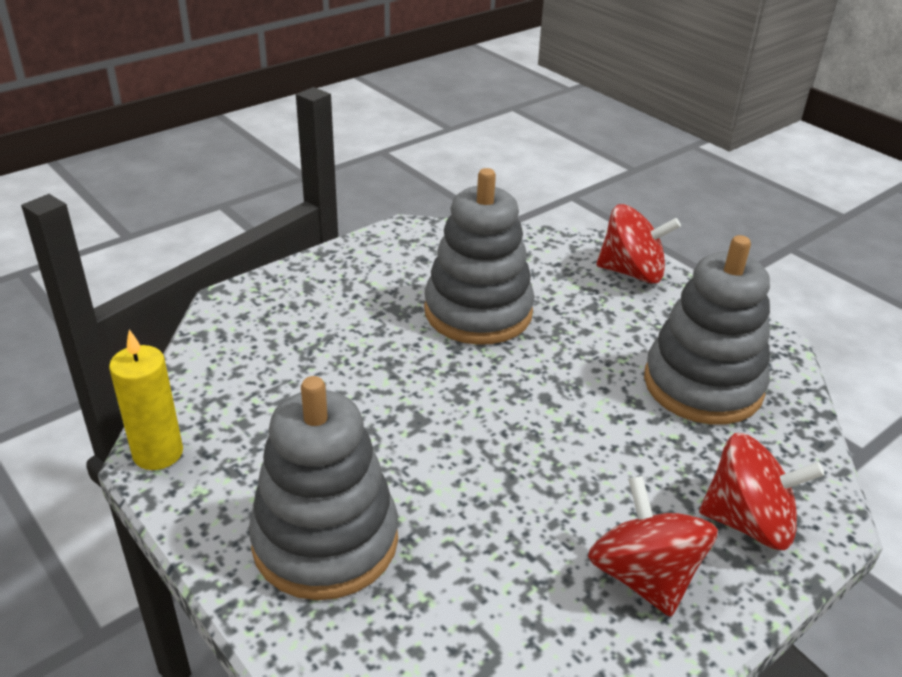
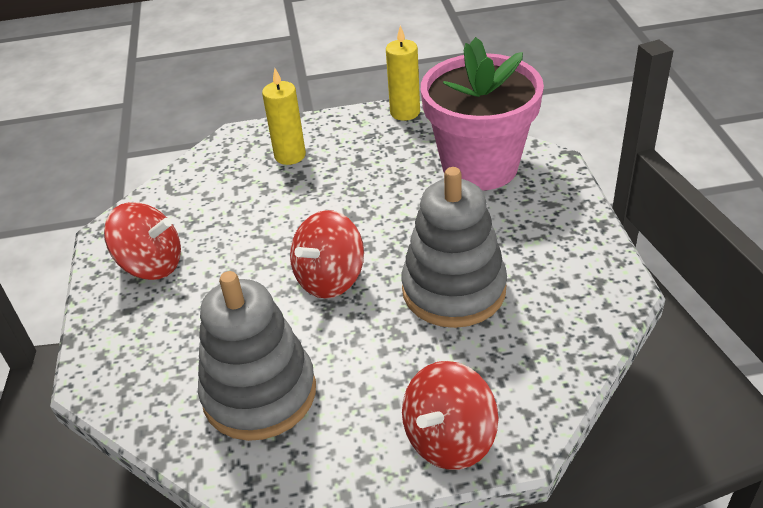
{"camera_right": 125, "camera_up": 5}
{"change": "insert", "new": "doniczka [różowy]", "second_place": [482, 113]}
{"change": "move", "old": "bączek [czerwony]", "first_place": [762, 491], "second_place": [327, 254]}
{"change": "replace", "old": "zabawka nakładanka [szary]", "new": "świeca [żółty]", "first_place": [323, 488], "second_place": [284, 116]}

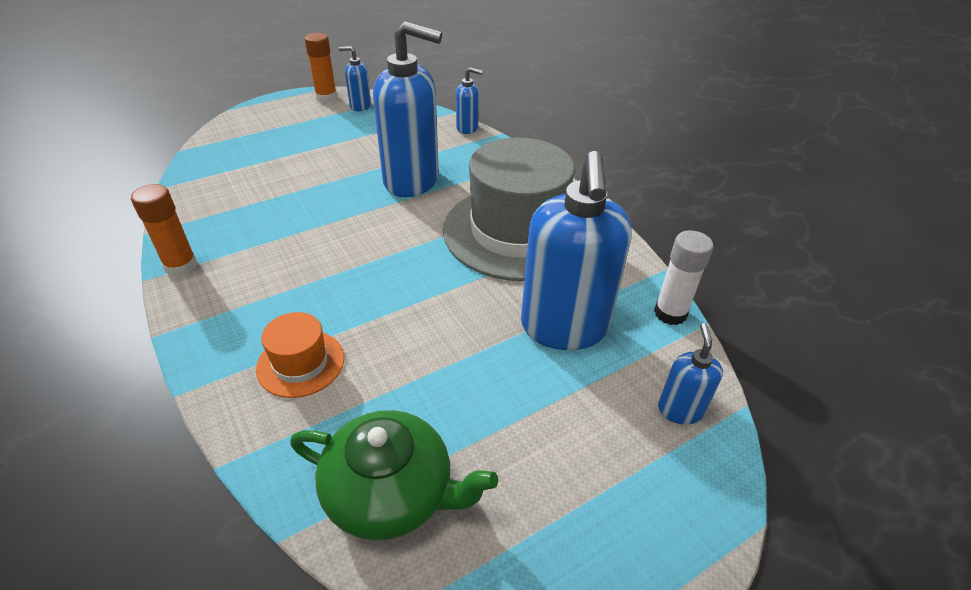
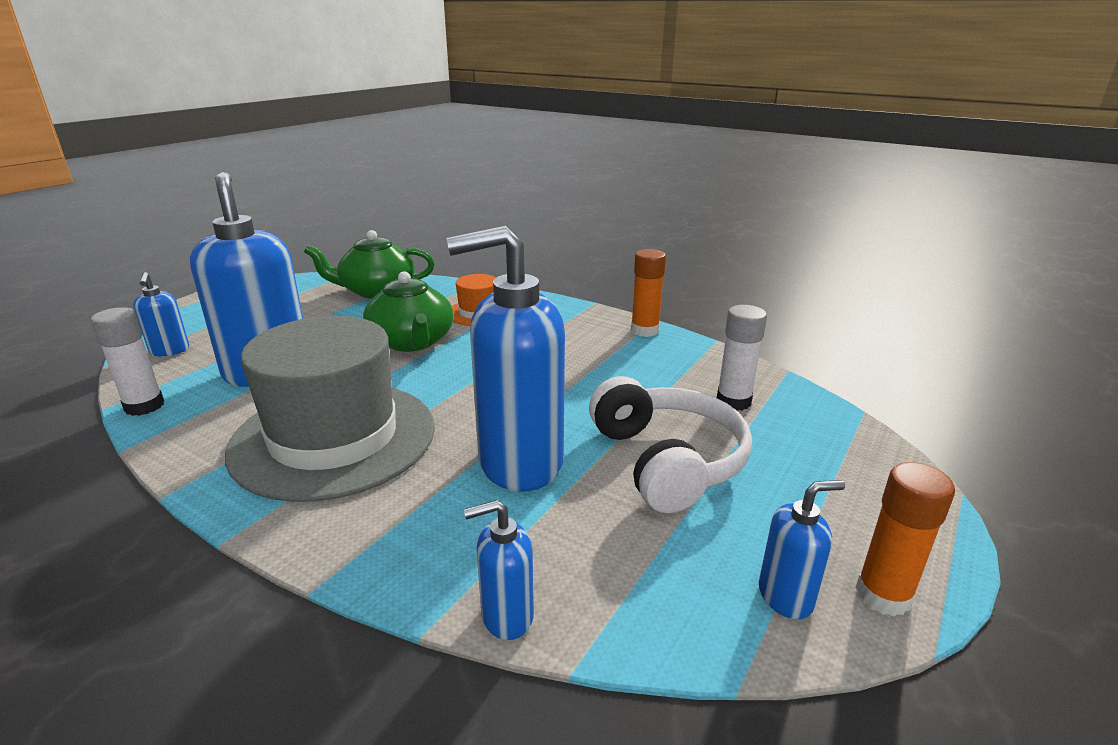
{"camera_right": 155, "camera_up": -15}
{"change": "insert", "new": "imbryk [zielony]", "second_place": [408, 311]}
{"change": "insert", "new": "słuchawki [biały]", "second_place": [670, 444]}
{"change": "insert", "new": "klej w sztyfcie [biały]", "second_place": [742, 357]}

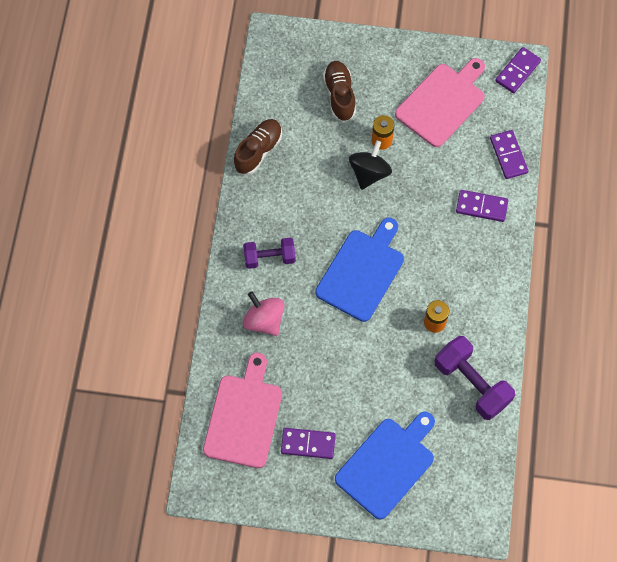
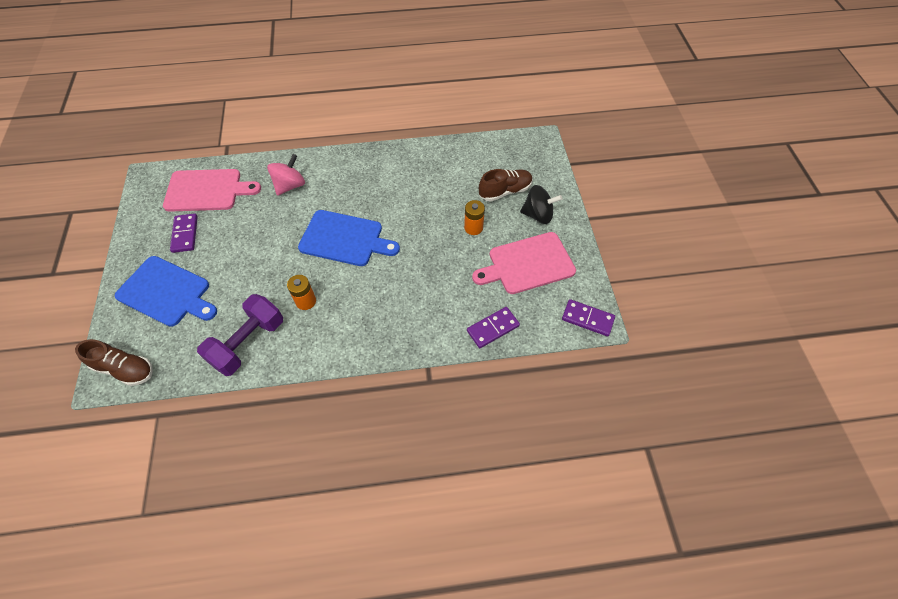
{"camera_right": 75, "camera_up": -10}
{"change": "delete", "old": "hantel [fioletowy]", "first_place": [269, 253]}
{"change": "delete", "old": "kostka domina [fioletowy]", "first_place": [482, 206]}
{"change": "move", "old": "but [brązowy]", "first_place": [258, 147], "second_place": [114, 362]}
{"change": "move", "old": "bączek [czarny]", "first_place": [370, 165], "second_place": [541, 204]}
{"change": "rotate", "old": "deska do krojenia [różowy]", "first_place": [440, 102], "second_place": [524, 263], "degrees": 135}

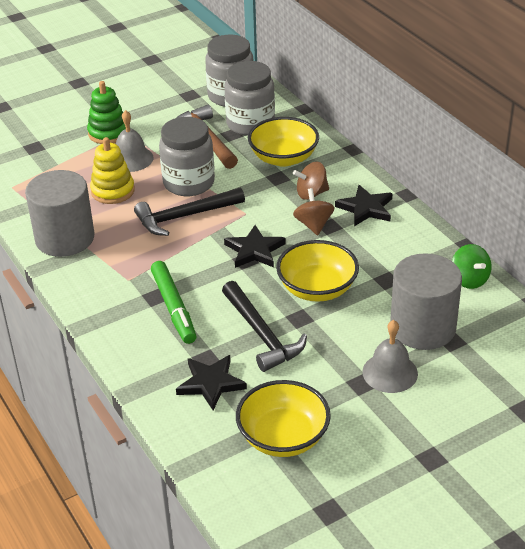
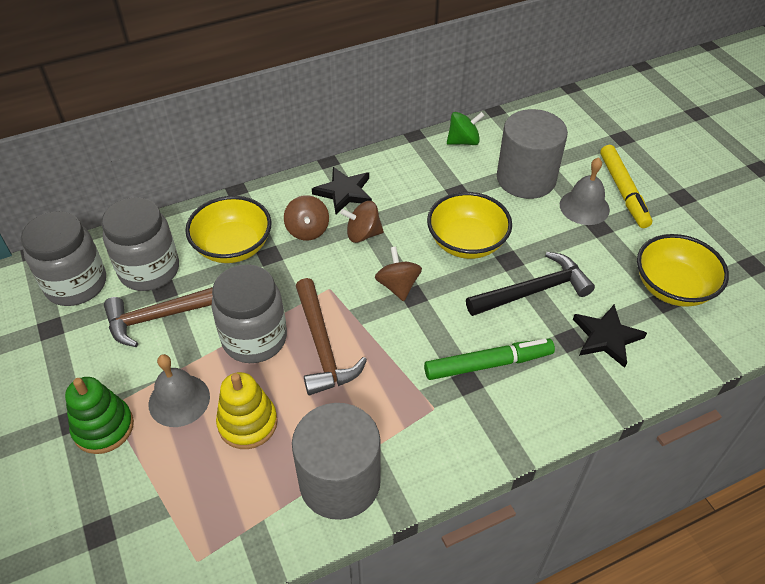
{"camera_right": -85, "camera_up": 10}
{"change": "insert", "new": "flamaster [żółty]", "second_place": [626, 186]}
{"change": "replace", "old": "gwiazda [czarny]", "new": "bączek [brązowy]", "first_place": [255, 246], "second_place": [398, 273]}
{"change": "recolor", "old": "młotek [czarny]", "new": "młotek [brązowy]", "first_place": [189, 211], "second_place": [331, 336]}

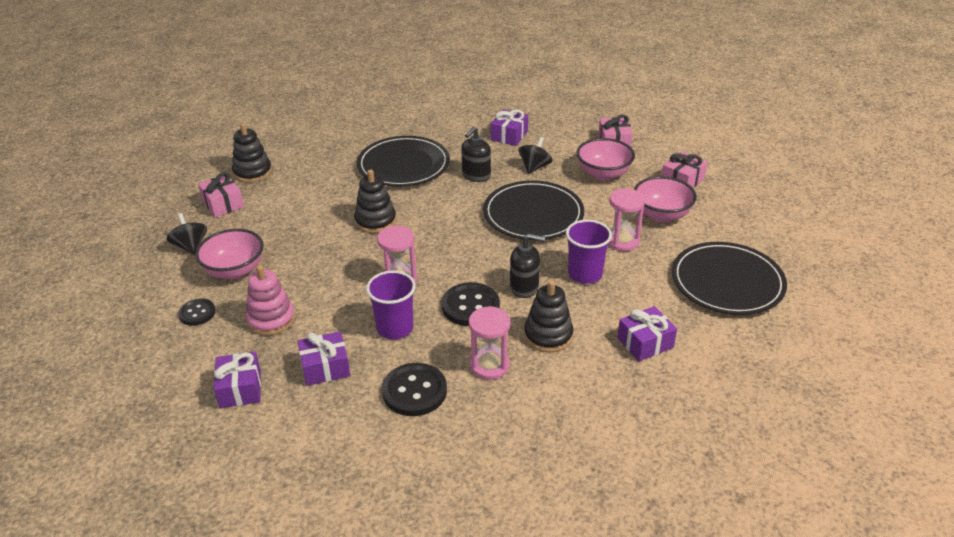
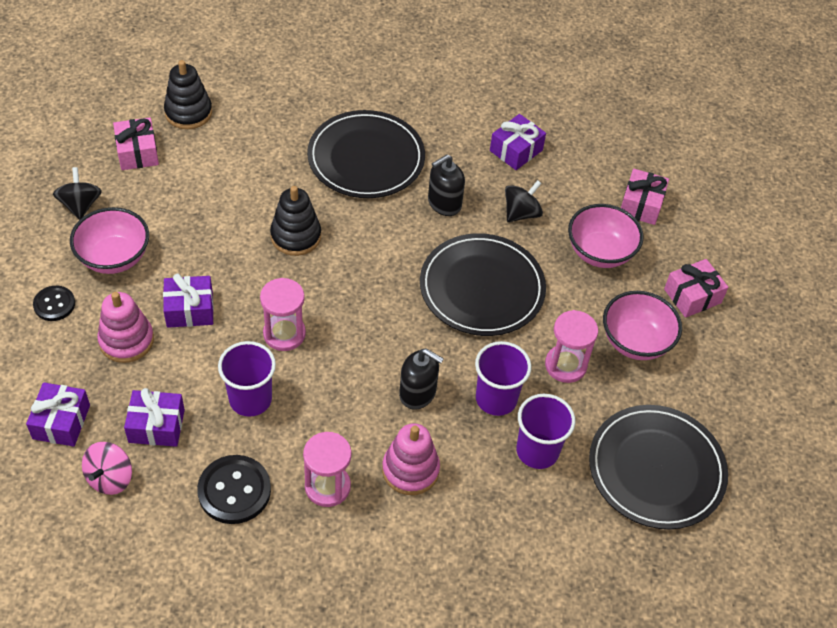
{"camera_right": 15, "camera_up": 15}
{"change": "delete", "old": "guzik [czarny]", "first_place": [471, 304]}
{"change": "insert", "new": "bączek [różowy]", "second_place": [107, 468]}
{"change": "insert", "new": "szklanka [fioletowy]", "second_place": [545, 431]}
{"change": "move", "old": "prezent [fioletowy]", "first_place": [647, 333], "second_place": [188, 301]}
{"change": "recolor", "old": "zabawka nakładanka [czarny]", "new": "zabawka nakładanka [różowy]", "first_place": [548, 316], "second_place": [411, 459]}

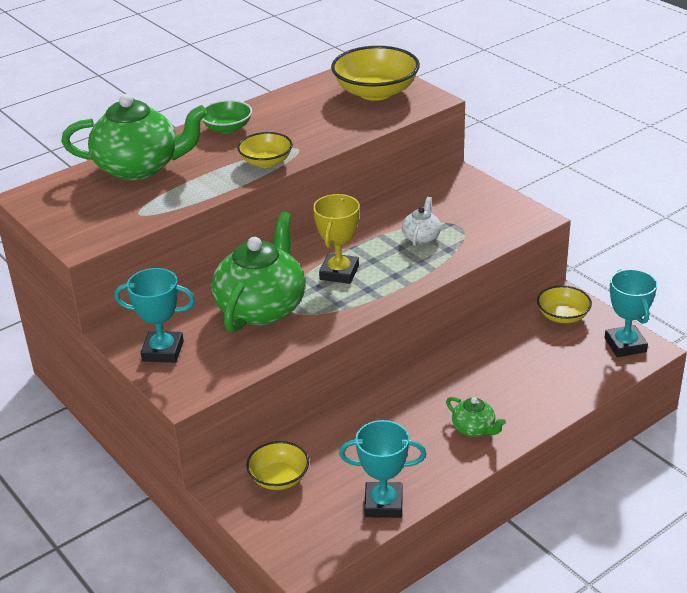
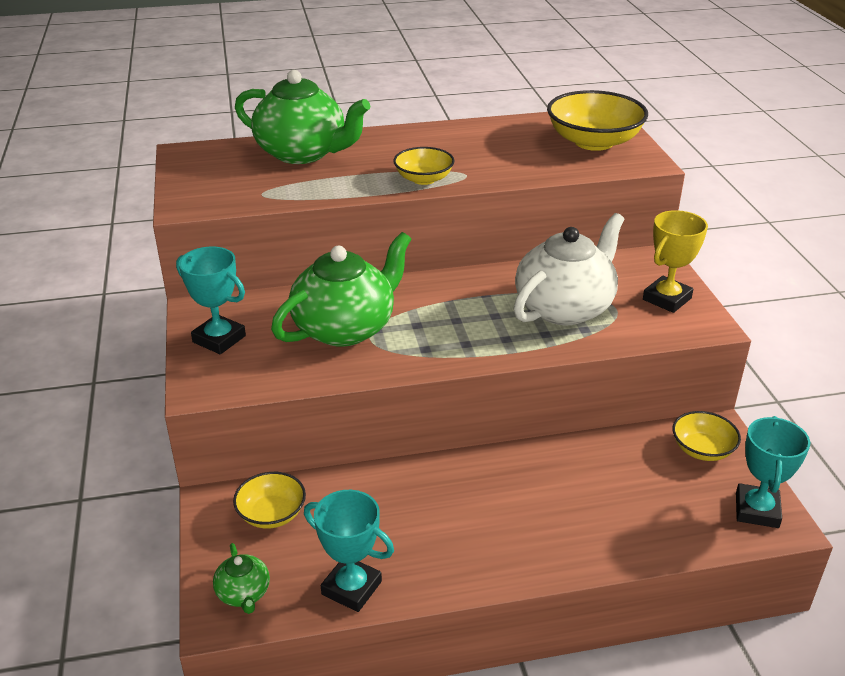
{"camera_right": 25, "camera_up": 0}
{"change": "delete", "old": "miska [zielony]", "first_place": [227, 116]}
{"change": "move", "old": "puchar [żółty]", "first_place": [336, 239], "second_place": [675, 261]}
{"change": "move", "old": "imbryk [zielony]", "first_place": [476, 417], "second_place": [241, 578]}
{"change": "resize", "old": "imbryk [biały]", "first_place": [421, 221], "second_place": [569, 269], "factor": 2.21}

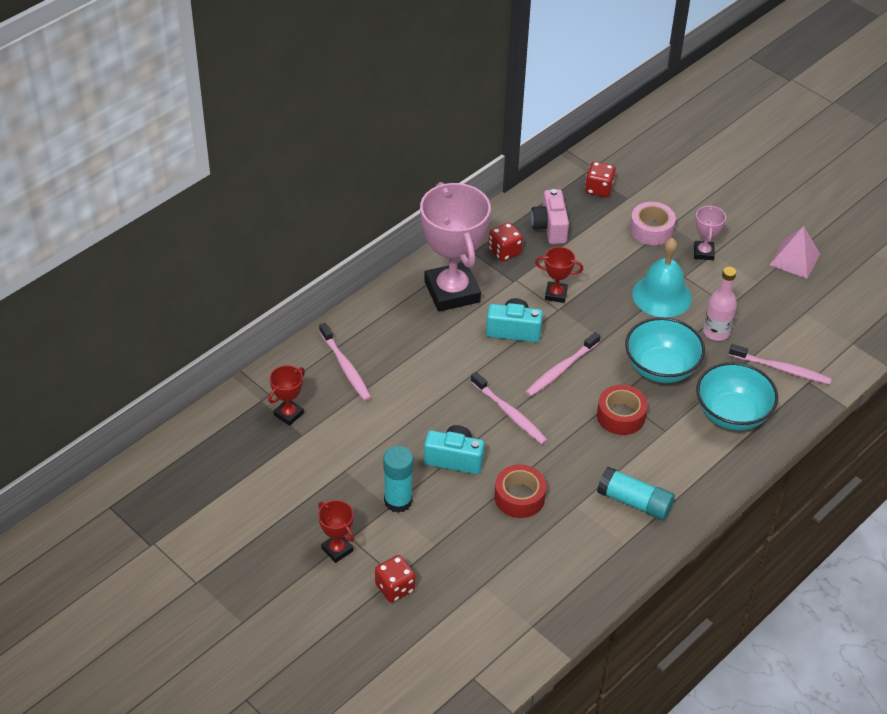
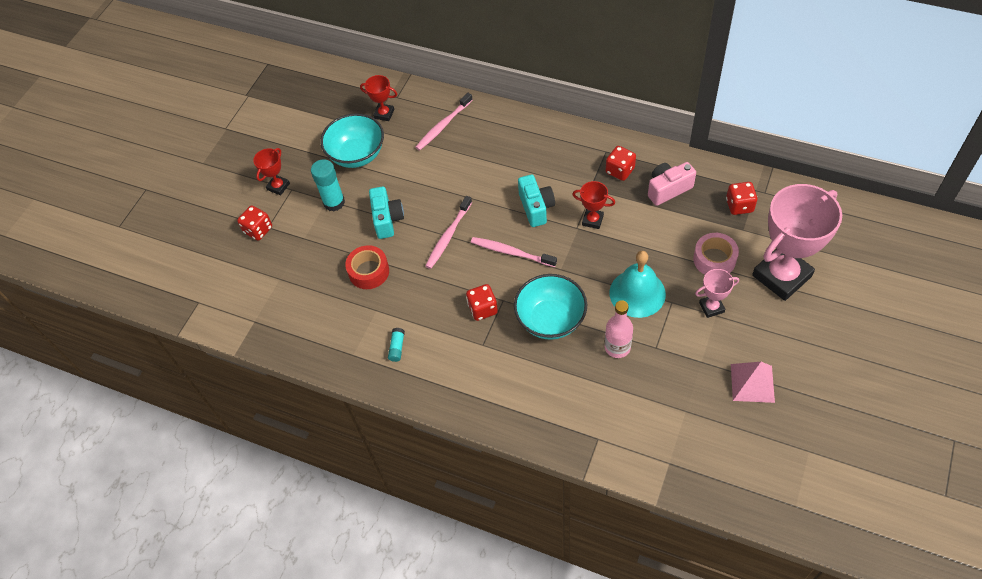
{"camera_right": 75, "camera_up": 10}
{"change": "delete", "old": "szczoteczka do zębów [różowy]", "first_place": [780, 364]}
{"change": "move", "old": "puchar [różowy]", "first_place": [455, 247], "second_place": [797, 242]}
{"change": "move", "old": "miska [turkusowy]", "first_place": [737, 396], "second_place": [352, 140]}
{"change": "replace", "old": "taśma klejąca [czerwony]", "new": "kostka do gry [czerwony]", "first_place": [622, 410], "second_place": [482, 302]}
{"change": "rotate", "old": "puchar [czerwony]", "first_place": [559, 275], "second_place": [593, 205], "degrees": -60}
{"change": "resize", "old": "klej w sztyfcie [turkusowy]", "first_place": [636, 493], "second_place": [396, 345], "factor": 0.52}

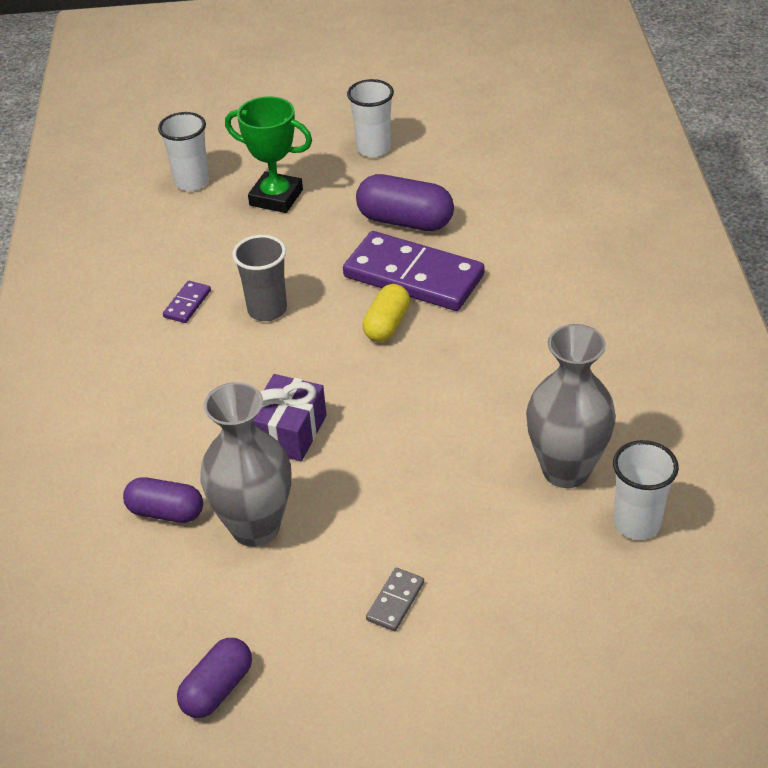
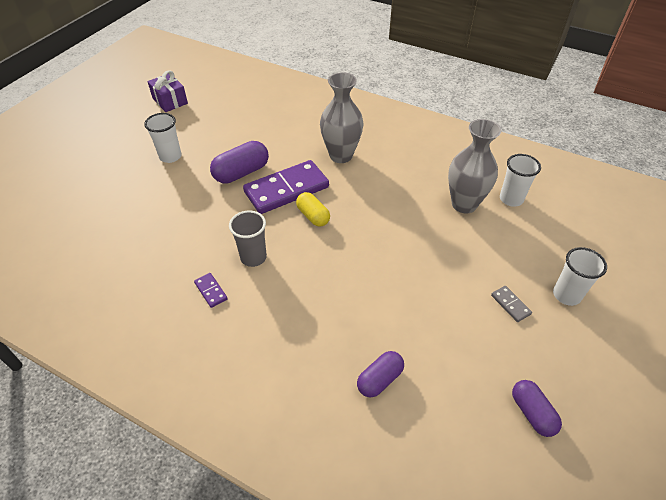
{"camera_right": -60, "camera_up": 5}
{"change": "delete", "old": "puchar [zielony]", "first_place": [268, 154]}
{"change": "move", "old": "szklanka [biały]", "first_place": [183, 151], "second_place": [580, 276]}
{"change": "move", "old": "wazon [szary]", "first_place": [245, 464], "second_place": [341, 117]}
{"change": "move", "old": "prezent [fioletowy]", "first_place": [289, 417], "second_place": [167, 91]}

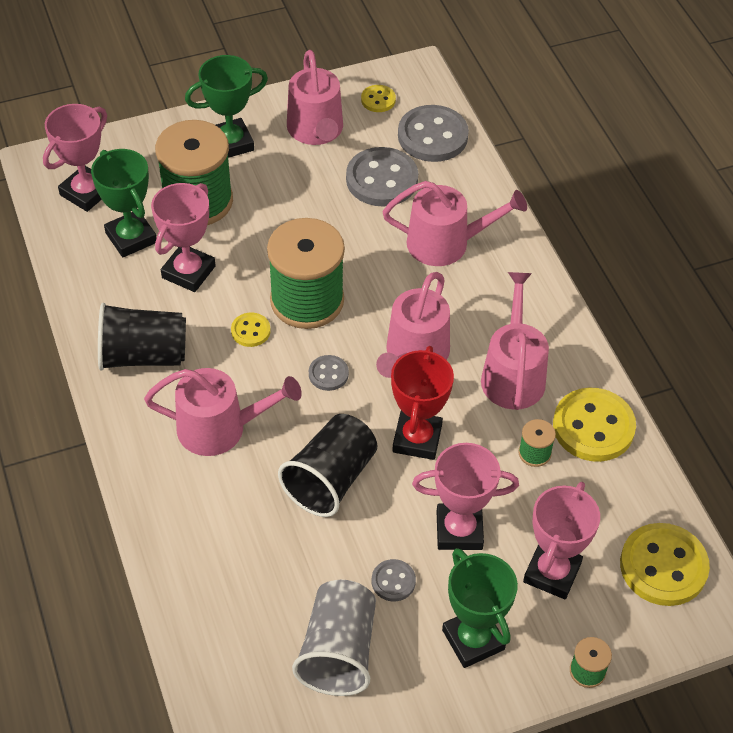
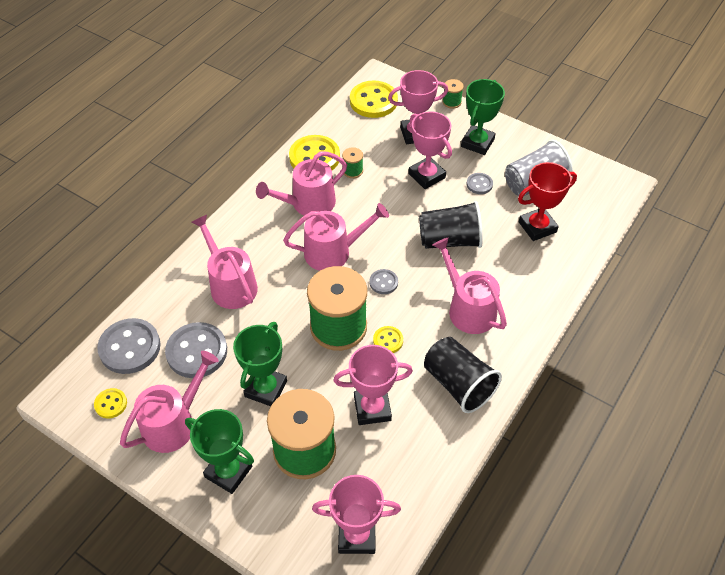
{"camera_right": -125, "camera_up": 0}
{"change": "move", "old": "puchar [zielony]", "first_place": [124, 203], "second_place": [260, 364]}
{"change": "move", "old": "puchar [czerwony]", "first_place": [422, 403], "second_place": [547, 201]}

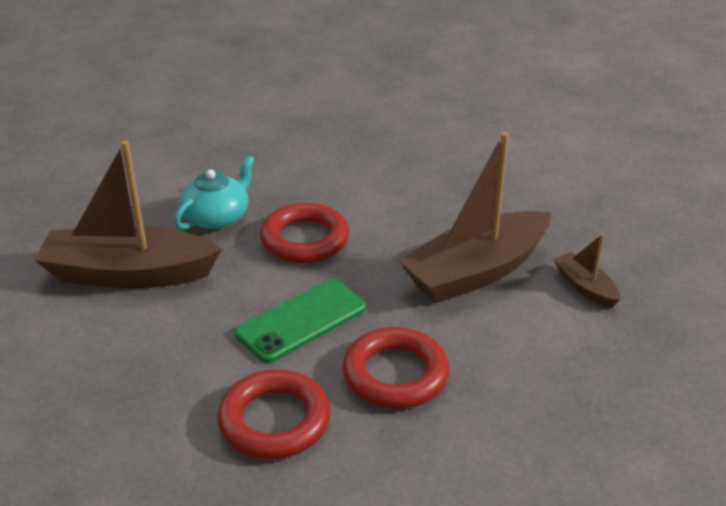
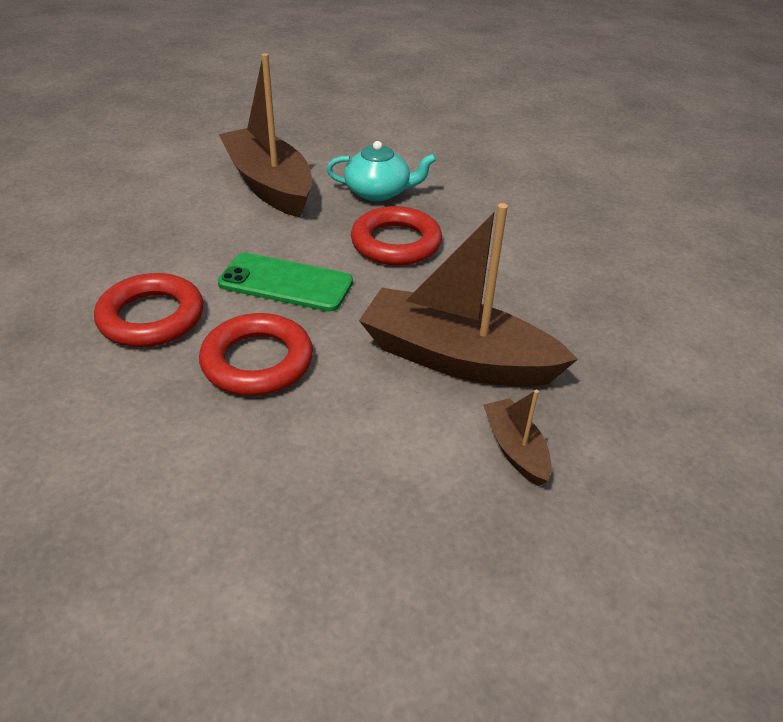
{"camera_right": 55, "camera_up": 5}
{"change": "rotate", "old": "łódka [brązowy]", "first_place": [587, 271], "second_place": [517, 438], "degrees": -45}

